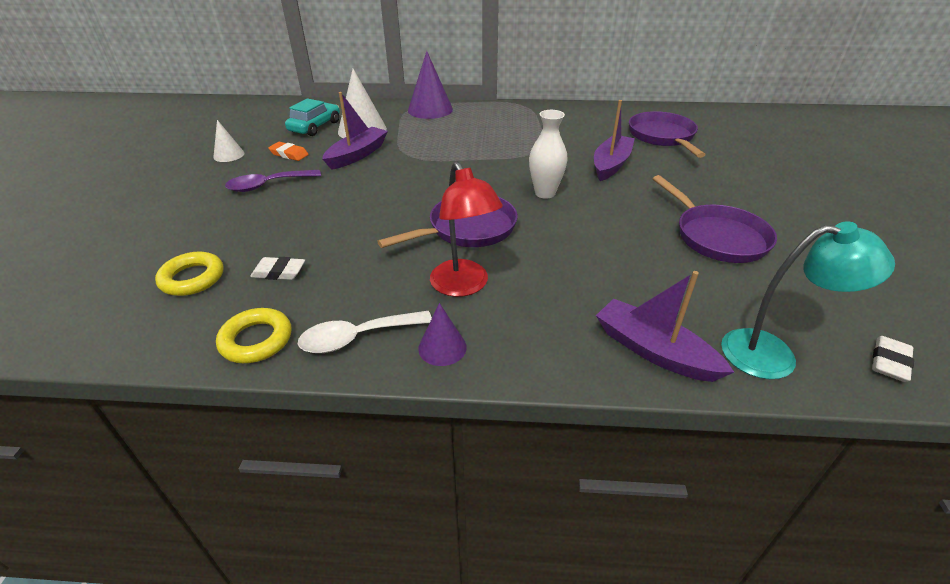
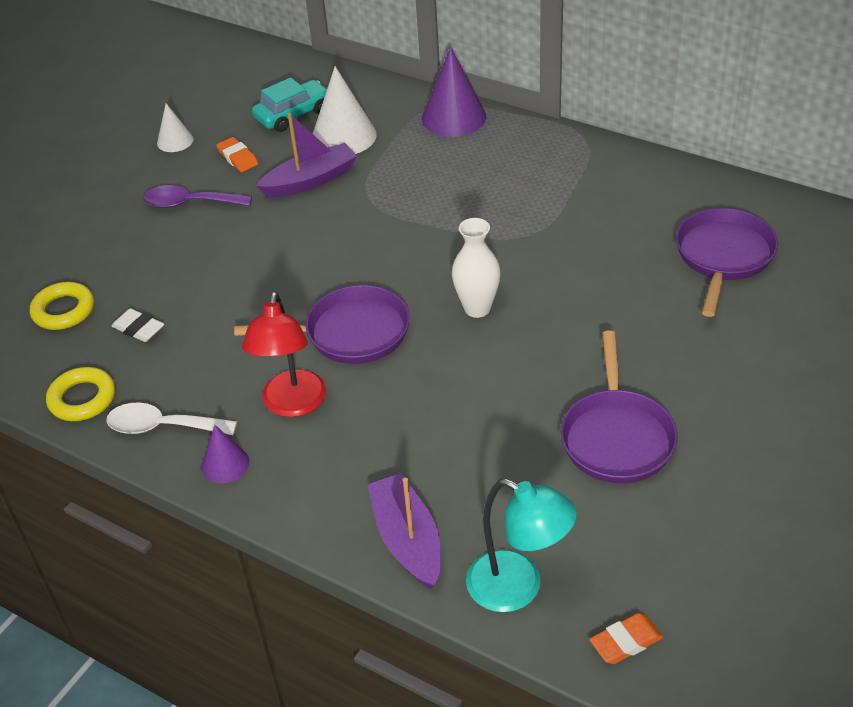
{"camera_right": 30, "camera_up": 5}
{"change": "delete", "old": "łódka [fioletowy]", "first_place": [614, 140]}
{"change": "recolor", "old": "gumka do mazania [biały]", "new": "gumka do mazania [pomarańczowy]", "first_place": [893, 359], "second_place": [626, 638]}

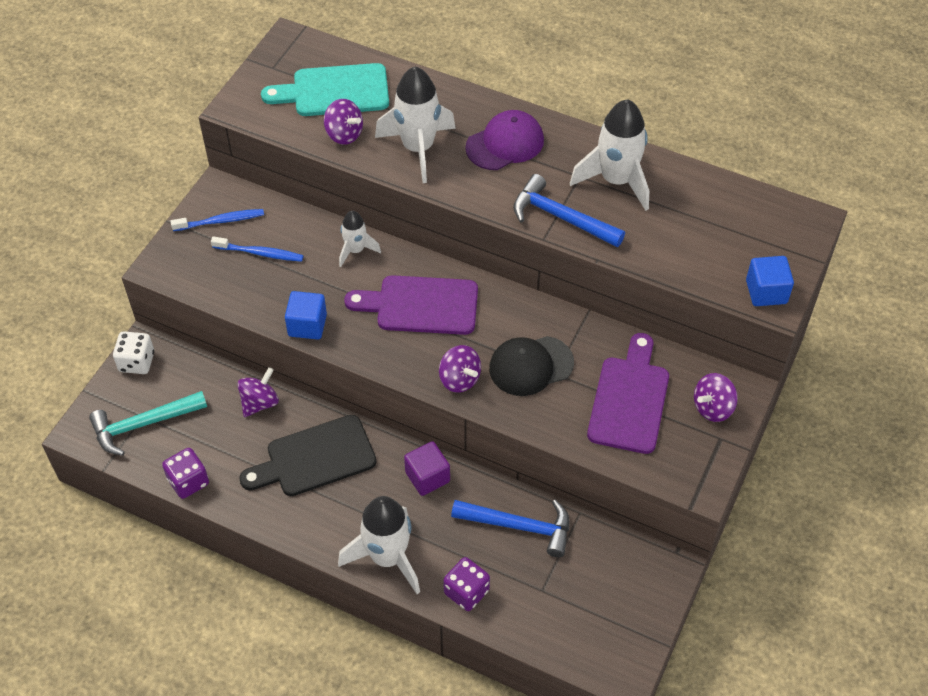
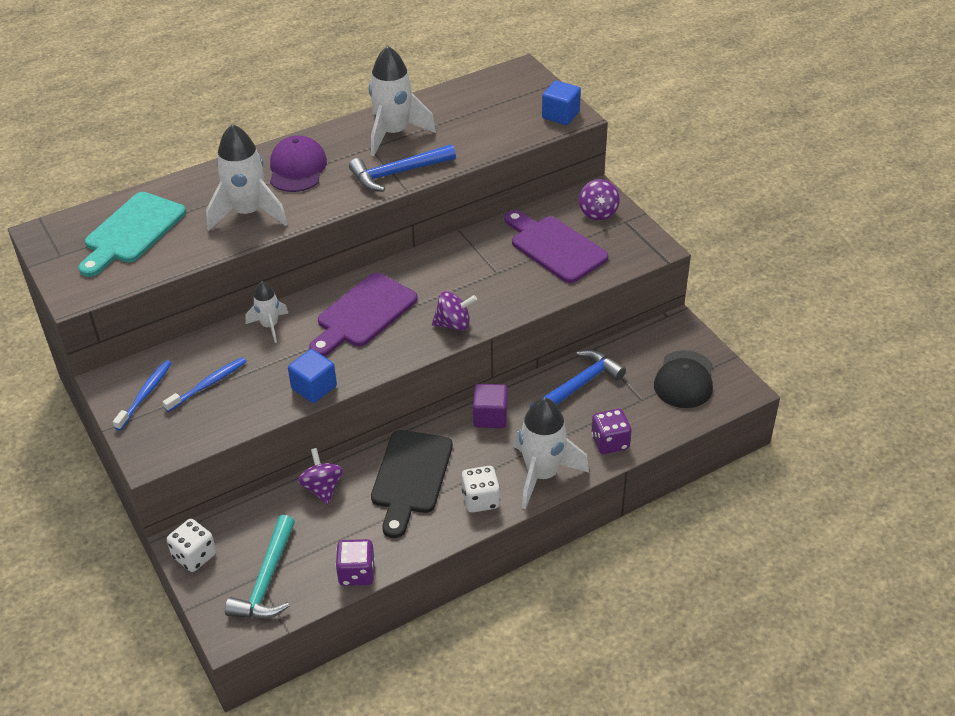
{"camera_right": -55, "camera_up": -10}
{"change": "delete", "old": "bączek [fioletowy]", "first_place": [343, 122]}
{"change": "insert", "new": "kostka do gry [biały]", "second_place": [481, 489]}
{"change": "move", "old": "czapka [czarny]", "first_place": [531, 366], "second_place": [683, 379]}

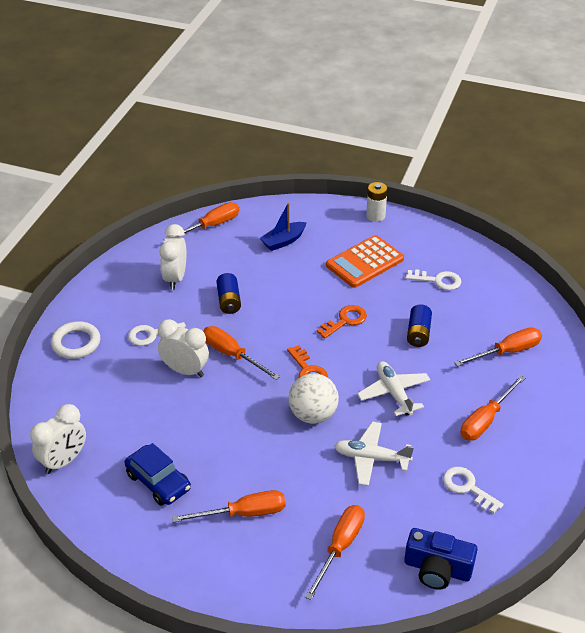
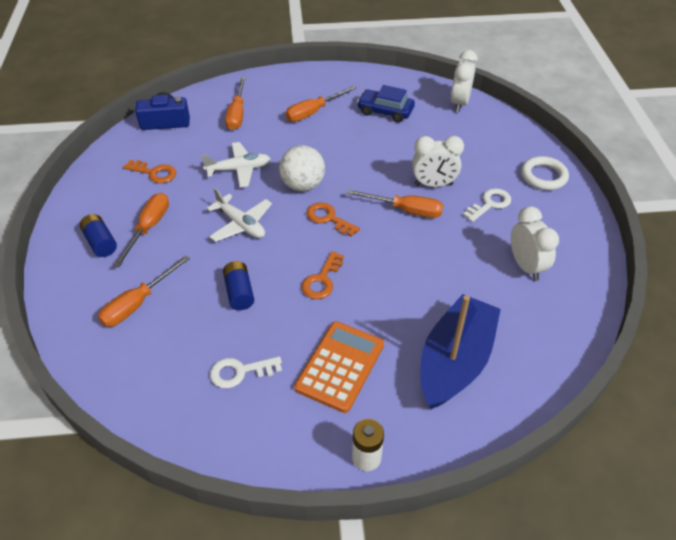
{"camera_right": 155, "camera_up": 5}
{"change": "delete", "old": "śrubokręt [pomarańczowy]", "first_place": [201, 221]}
{"change": "move", "old": "bateria [niebieski]", "first_place": [228, 293], "second_place": [98, 235]}
{"change": "recolor", "old": "klucz [biały]", "new": "klucz [pomarańczowy]", "first_place": [473, 490], "second_place": [149, 171]}
{"change": "resize", "old": "łódka [niebieski]", "first_place": [283, 226], "second_place": [460, 351], "factor": 1.95}

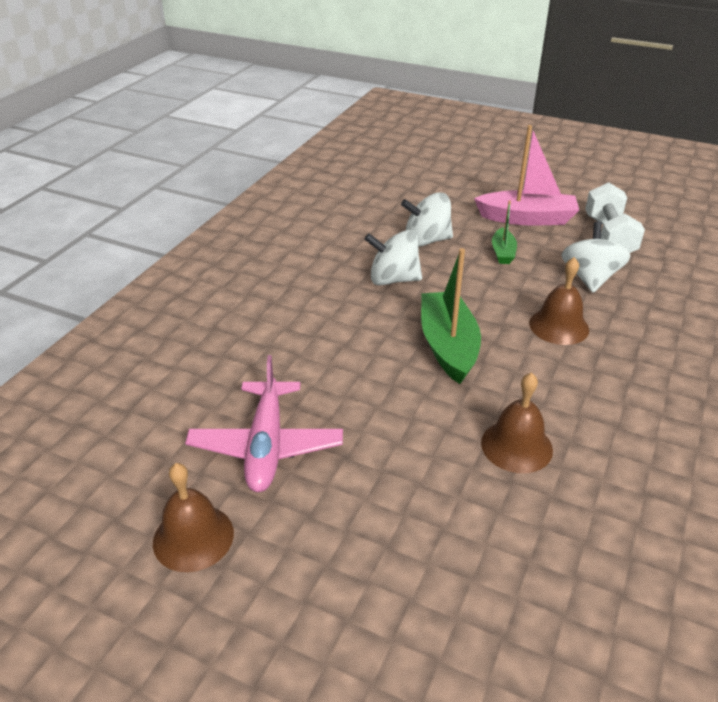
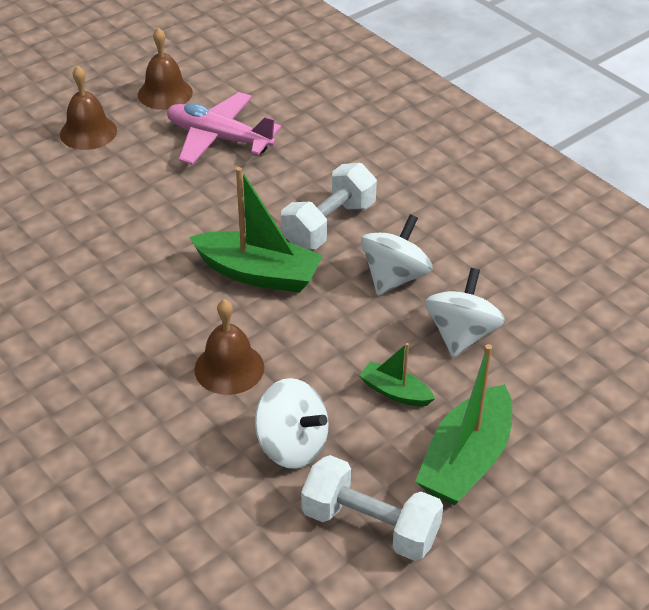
{"camera_right": 115, "camera_up": 5}
{"change": "insert", "new": "hantel [biały]", "second_place": [329, 206]}
{"change": "move", "old": "dzwonek [brązowy]", "first_place": [517, 422], "second_place": [88, 107]}
{"change": "recolor", "old": "łódka [różowy]", "new": "łódka [zielony]", "first_place": [526, 175], "second_place": [463, 424]}

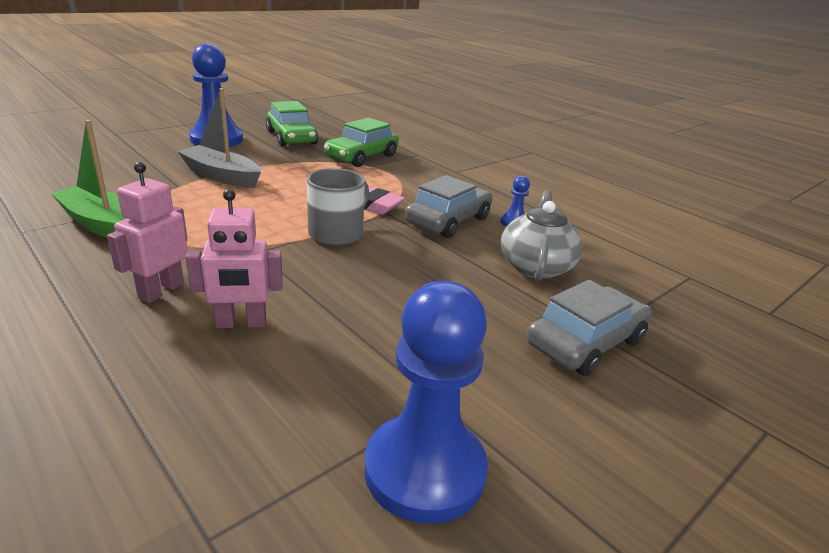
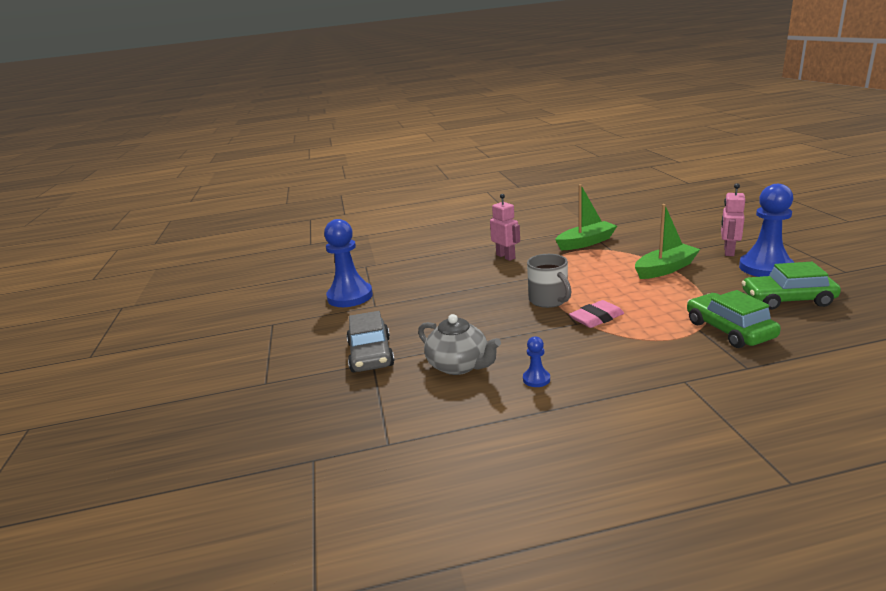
{"camera_right": 125, "camera_up": -5}
{"change": "delete", "old": "samochód [szary]", "first_place": [448, 206]}
{"change": "move", "old": "robot [różowy]", "first_place": [234, 258], "second_place": [733, 219]}
{"change": "recolor", "old": "łódka [szary]", "new": "łódka [zielony]", "first_place": [219, 138], "second_place": [667, 241]}

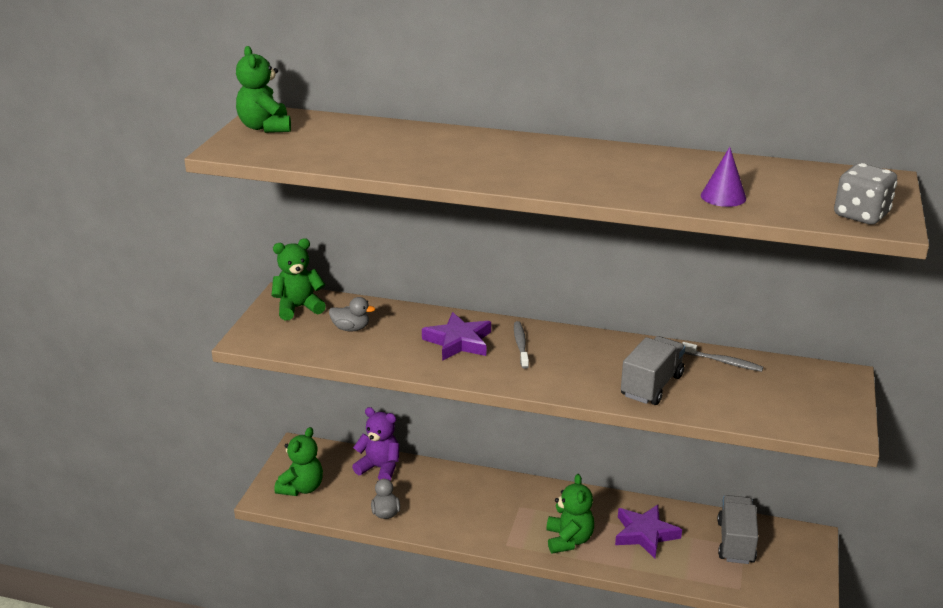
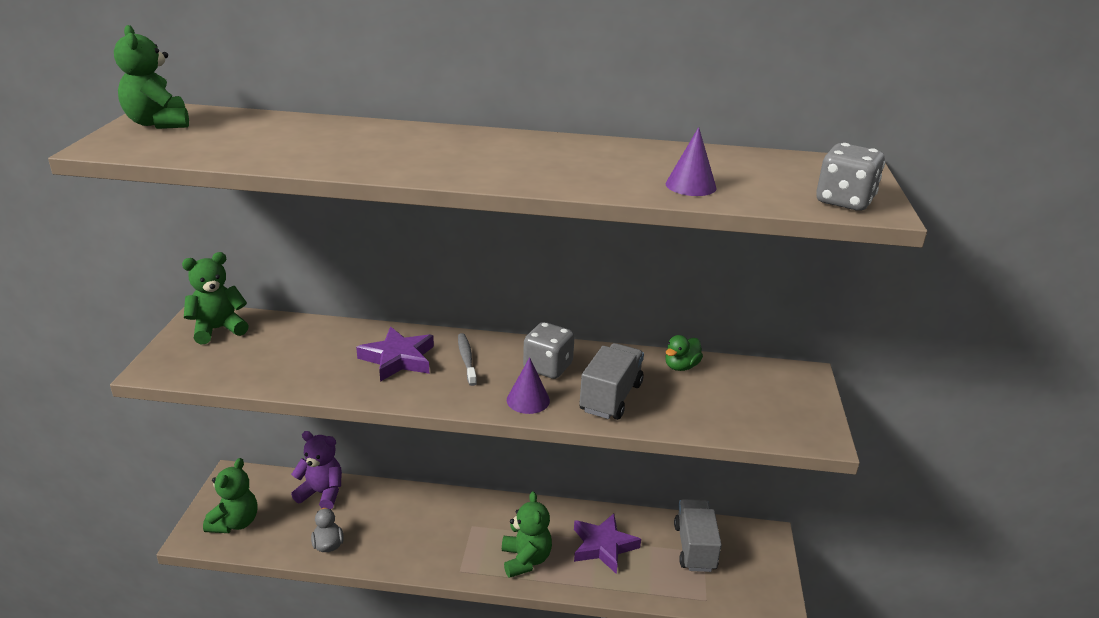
{"camera_right": -10, "camera_up": 0}
{"change": "delete", "old": "kaczka [szary]", "first_place": [352, 314]}
{"change": "insert", "new": "stożek [fioletowy]", "second_place": [528, 385]}
{"change": "insert", "new": "kostka do gry [szary]", "second_place": [549, 350]}
{"change": "replace", "old": "szczoteczka do zębów [szary]", "new": "kaczka [zielony]", "first_place": [723, 357], "second_place": [684, 353]}

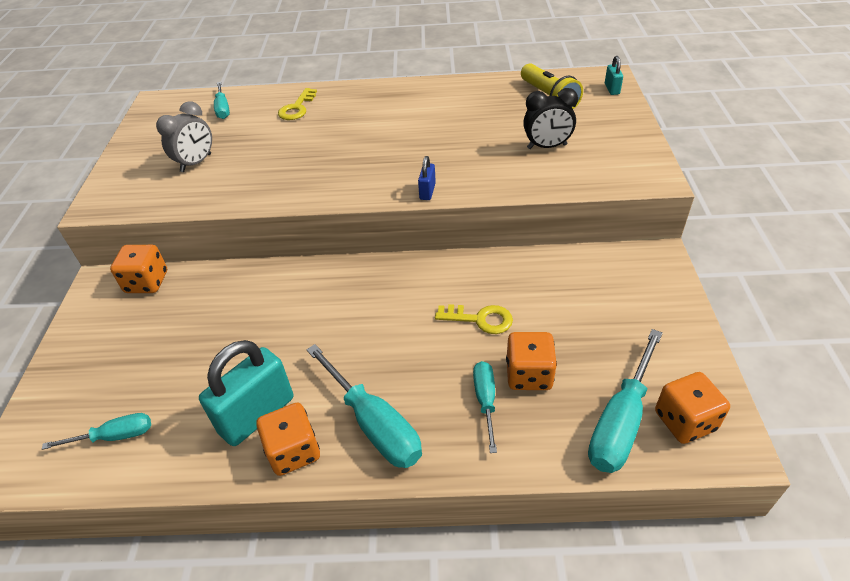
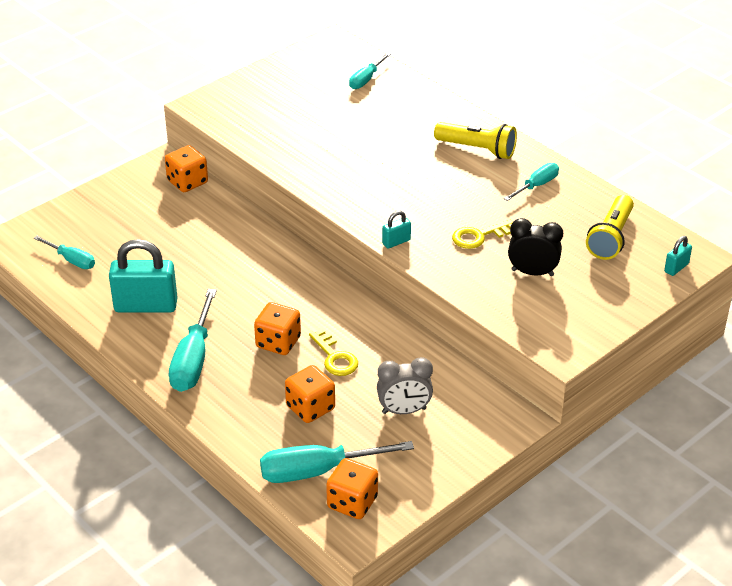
{"camera_right": 45, "camera_up": -5}
{"change": "insert", "new": "latarka [żółty]", "second_place": [475, 140]}
{"change": "move", "old": "budzik [szary]", "first_place": [184, 136], "second_place": [405, 385]}
{"change": "move", "old": "kostka do gry [pomarańczowy]", "first_place": [288, 439], "second_place": [277, 328]}
{"change": "move", "old": "klucz [żółty]", "first_place": [297, 104], "second_place": [482, 234]}
{"change": "move", "old": "śrubokręt [turkusowy]", "first_place": [485, 407], "second_place": [531, 182]}
{"change": "recolor", "old": "kłódka [niebieski]", "new": "kłódka [turkusowy]", "first_place": [427, 178], "second_place": [396, 230]}
{"change": "rotate", "old": "budzik [czarny]", "first_place": [550, 118], "second_place": [535, 247], "degrees": 150}

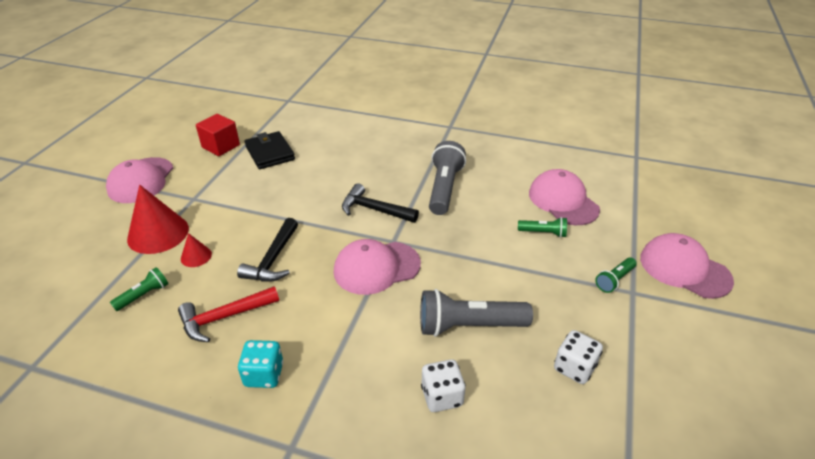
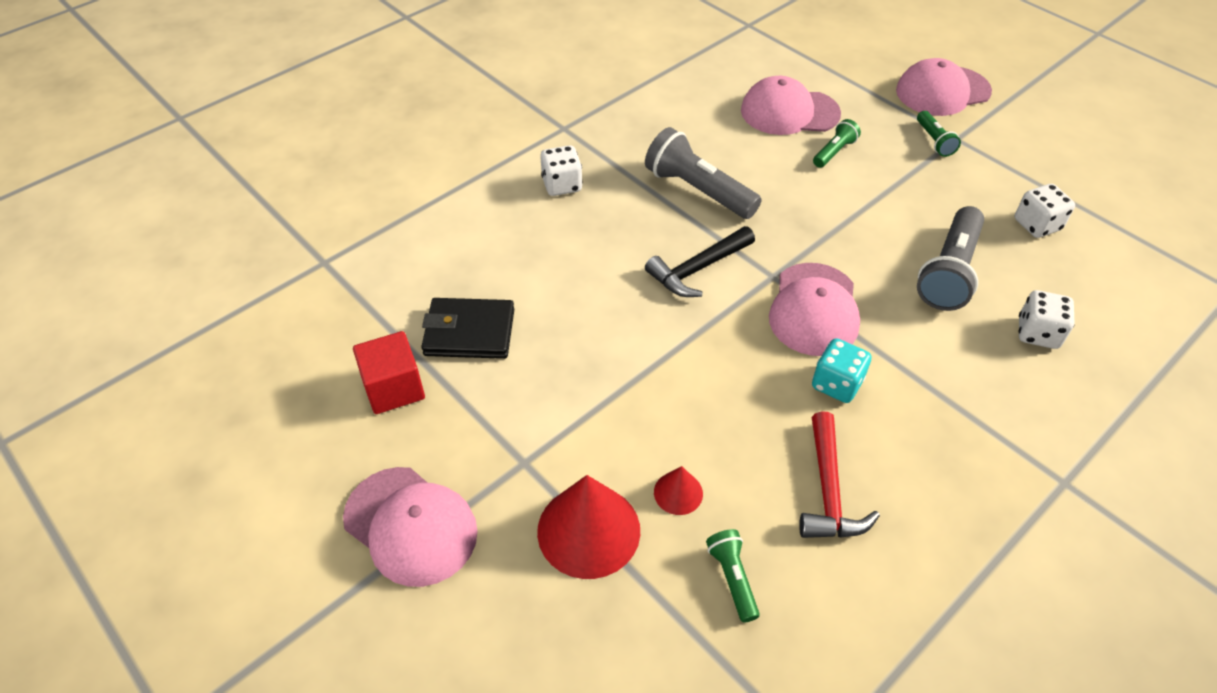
{"camera_right": -60, "camera_up": 10}
{"change": "delete", "old": "młotek [czarny]", "first_place": [267, 250]}
{"change": "insert", "new": "kostka do gry [biały]", "second_place": [561, 170]}
{"change": "move", "old": "kostka do gry [turkusowy]", "first_place": [260, 364], "second_place": [842, 370]}

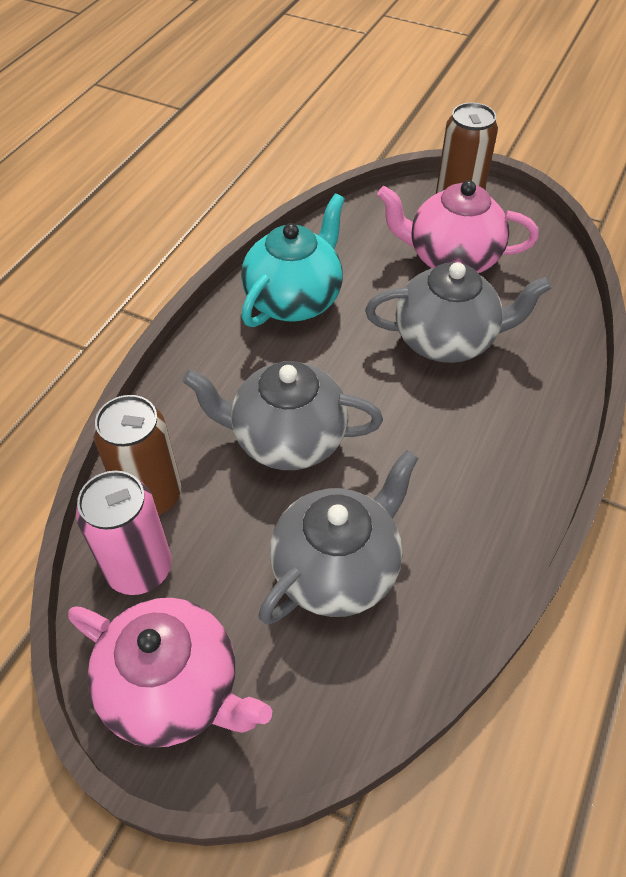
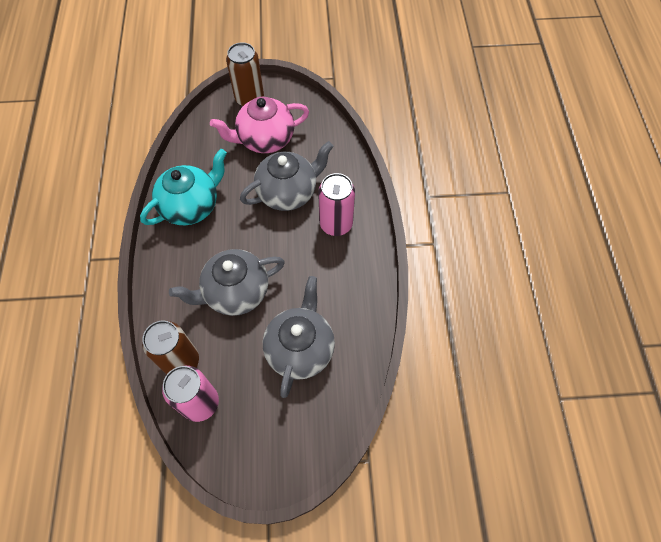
{"camera_right": -30, "camera_up": 10}
{"change": "delete", "old": "imbryk [różowy]", "first_place": [170, 673]}
{"change": "insert", "new": "puszka [różowy]", "second_place": [336, 204]}
{"change": "rotate", "old": "imbryk [turkusowy]", "first_place": [293, 260], "second_place": [183, 187], "degrees": 45}

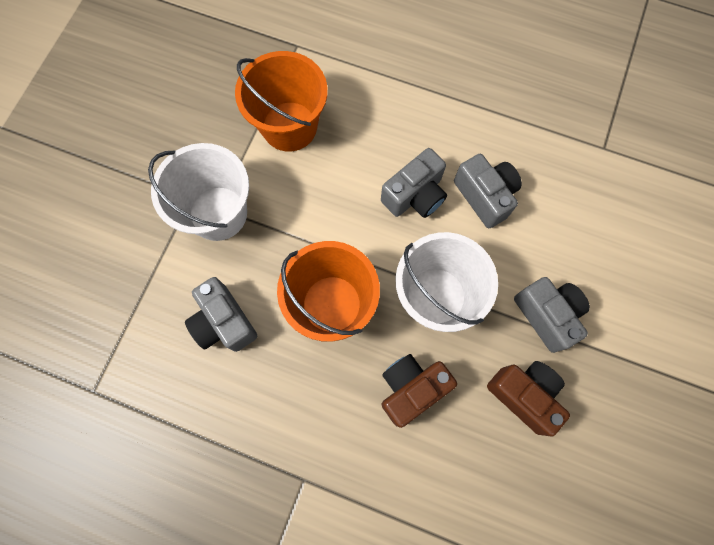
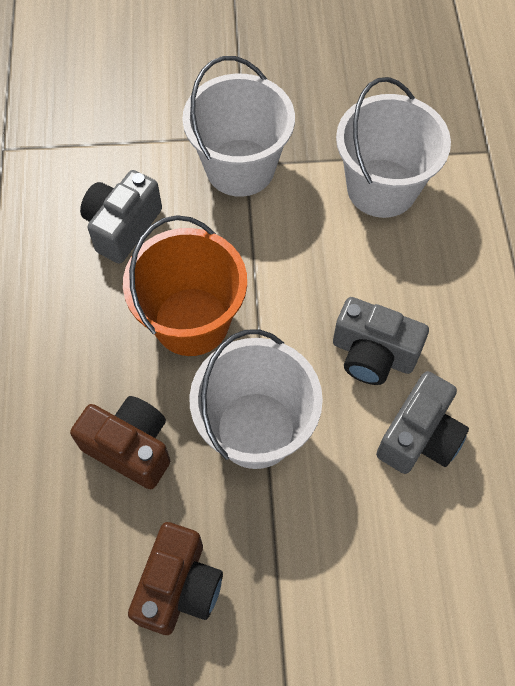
{"camera_right": 65, "camera_up": -10}
{"change": "delete", "old": "aparat fotograficzny [szary]", "first_place": [552, 315]}
{"change": "recolor", "old": "wiadro [pomarańczowy]", "new": "wiadro [biały]", "first_place": [281, 101], "second_place": [393, 147]}

